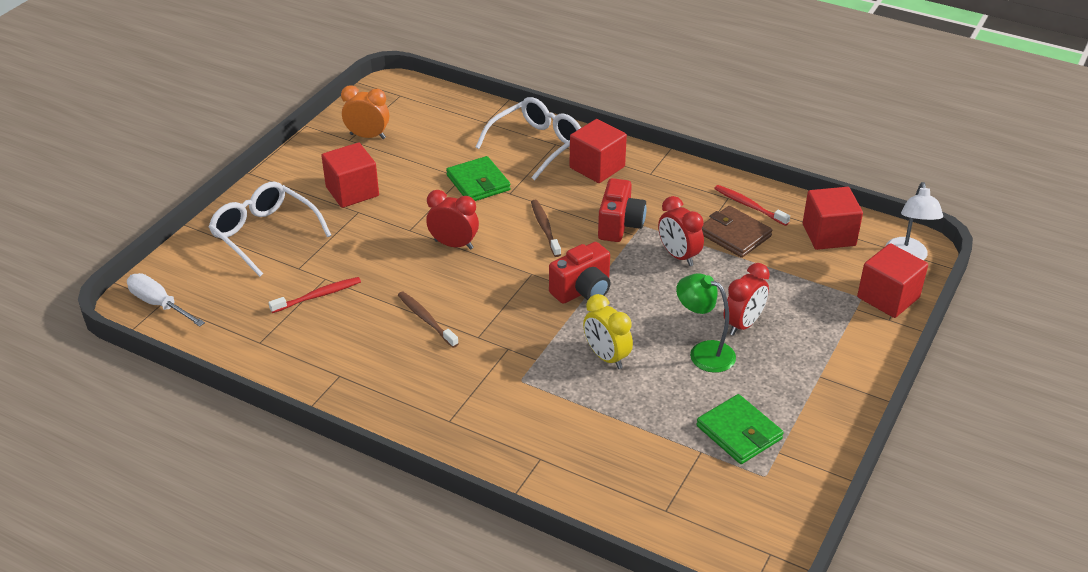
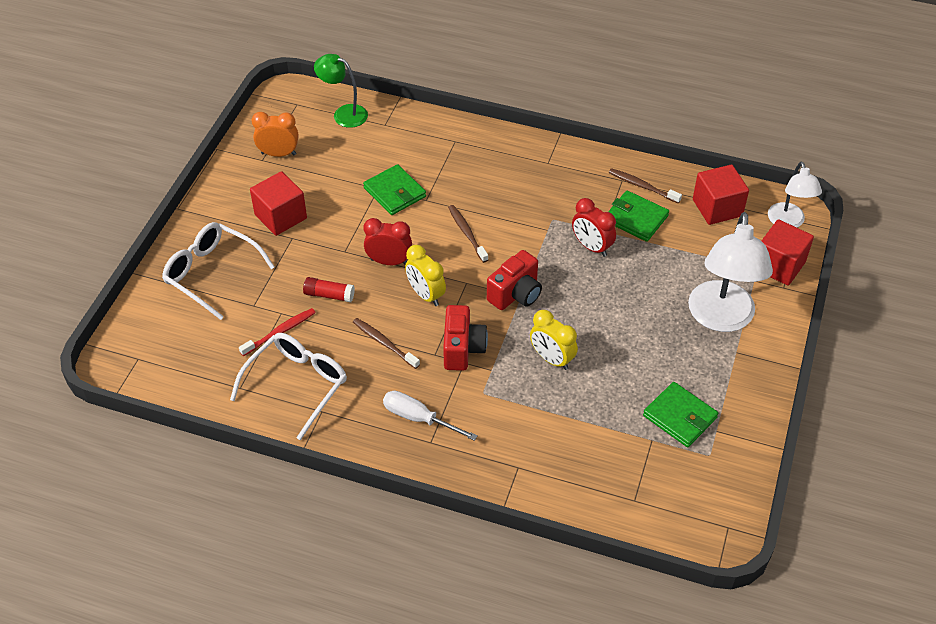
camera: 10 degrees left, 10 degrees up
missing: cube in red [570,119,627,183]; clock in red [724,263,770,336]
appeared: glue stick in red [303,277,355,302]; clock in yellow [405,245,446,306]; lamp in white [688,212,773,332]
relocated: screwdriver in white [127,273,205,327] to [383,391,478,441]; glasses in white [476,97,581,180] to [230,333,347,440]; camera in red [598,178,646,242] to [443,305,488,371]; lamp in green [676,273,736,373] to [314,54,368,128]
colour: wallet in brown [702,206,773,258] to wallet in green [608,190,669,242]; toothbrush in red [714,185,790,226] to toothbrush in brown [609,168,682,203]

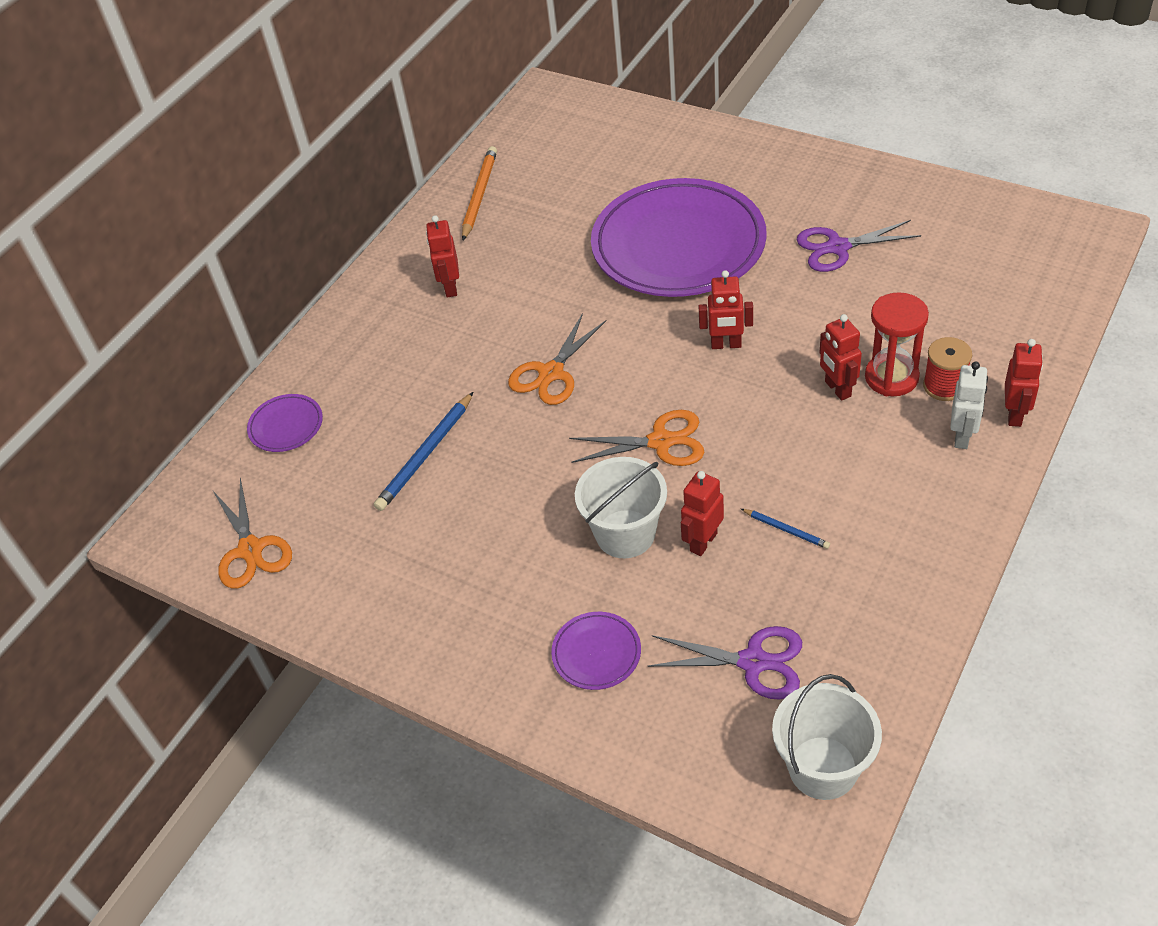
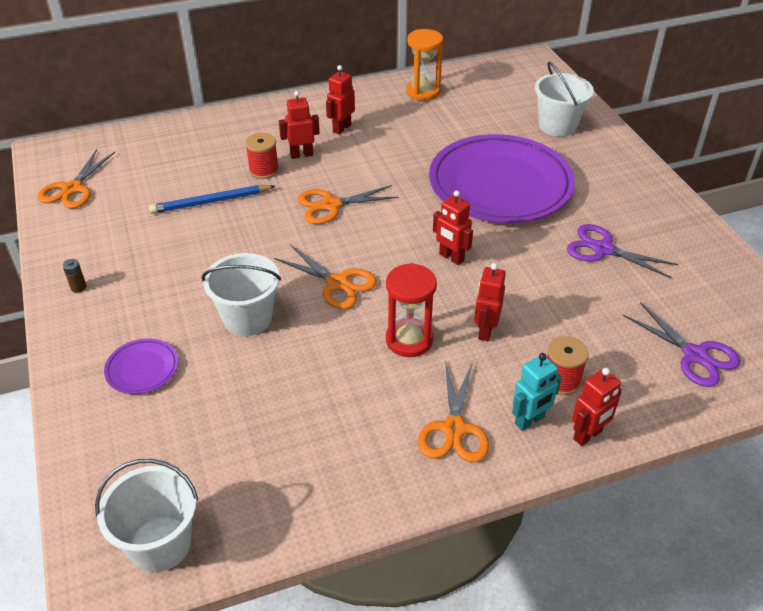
camera: 35 degrees right, 5 degrees down
missing: plate in purple [247,394,323,452]; pencil in blue [741,509,830,549]
appeared: battery in brown [63,259,86,293]; spool in red [245,133,279,179]; scissors in orange [418,360,489,463]; bucket in white [535,61,594,137]
relocated: scissors in purple [648,626,802,700] to [623,302,741,387]; robot in red [681,471,724,556] to [279,91,320,159]; hourglass in red [865,292,929,396] to [386,263,437,357]
exchanged: pencil in orange [462,146,497,240] to hourglass in orange [406,29,443,101]
colour: robot in white [950,361,988,449] to robot in turquoise [512,353,562,431]

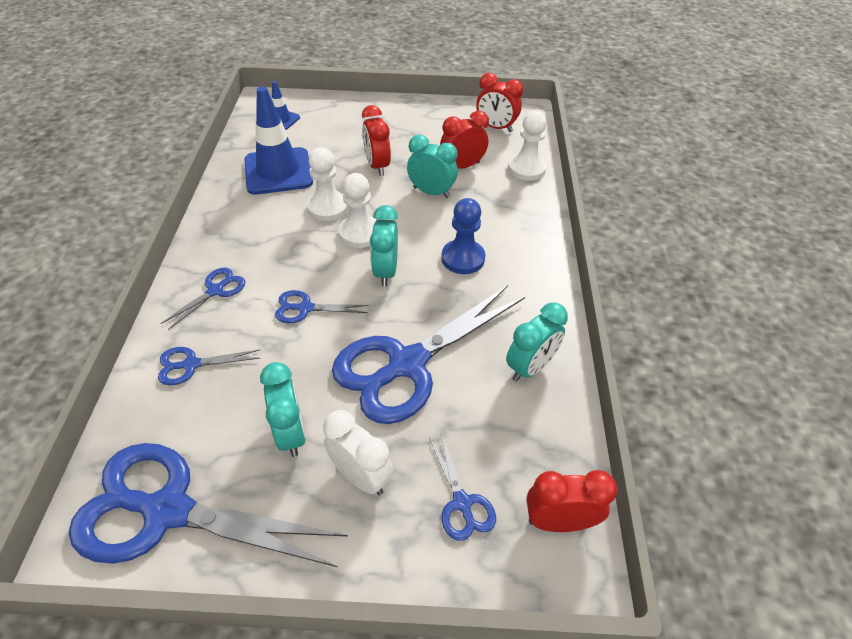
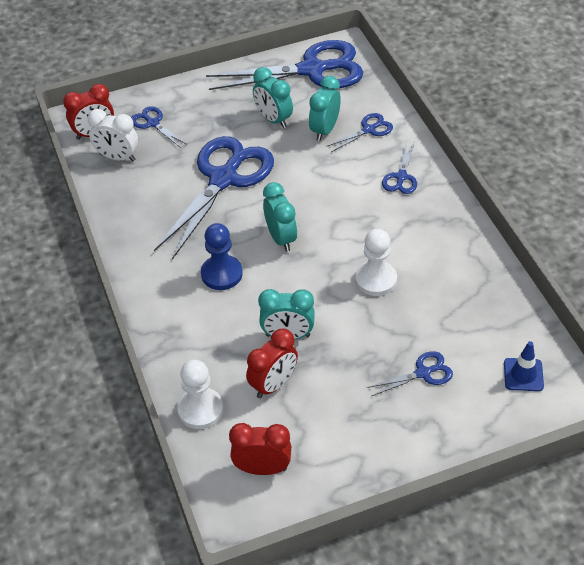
camera: 160 degrees right, 0 degrees up
missing: traffic cone in blue [244,86,313,195]; pawn in white [338,173,377,248]; clock in red [362,105,391,176]
relocated: scissors in blue [275,290,369,324] to [367,351,453,396]; clock in white [323,410,394,495] to [88,109,138,161]; clock in turquoise [506,303,568,382] to [309,76,341,141]

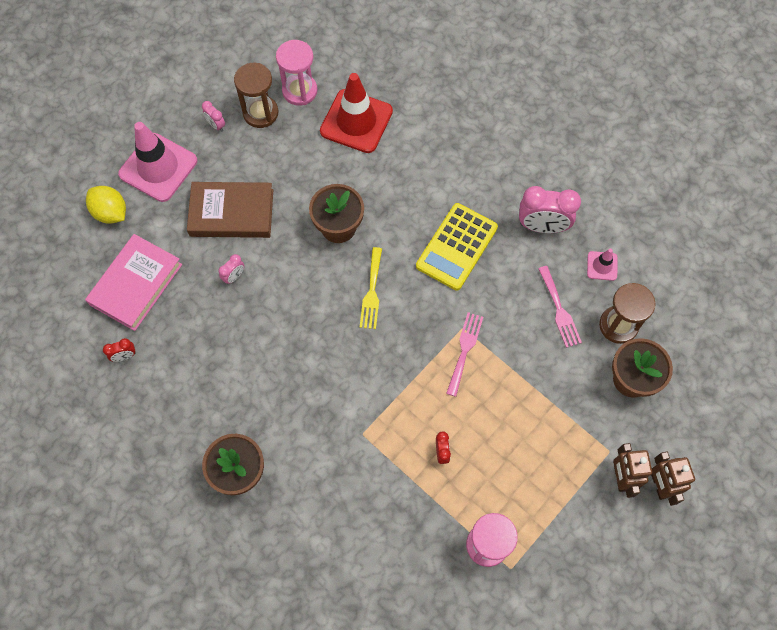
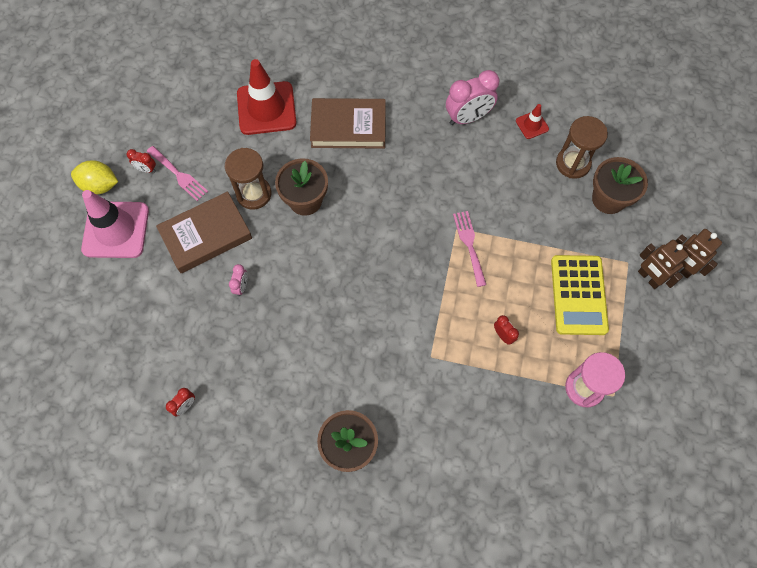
camera: 30 degrees left, 0 degrees up
missing: book in pink [85,234,182,331]; hourglass in pink [276,40,317,106]; fork in yellow [360,247,382,329]
appeared: book in brown [310,98,386,149]
relocated: lemon in yellow [86,186,126,224] to [71,160,118,194]; hourglass in brown [234,63,278,128] to [225,148,271,210]; calculator in yellow [416,203,498,291] to [551,255,609,335]; fork in pink [538,266,582,348] to [147,146,208,201]
colour: clock in pink [202,101,225,132] to clock in red [127,149,156,173]; traffic cone in pink [587,249,618,281] to traffic cone in red [516,104,549,139]

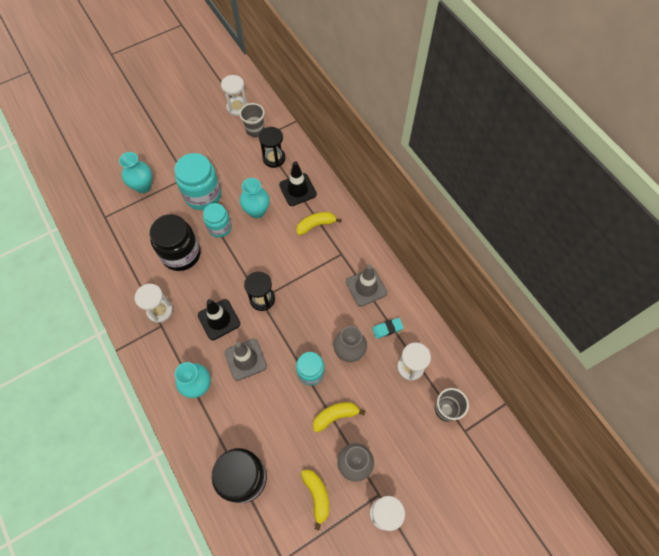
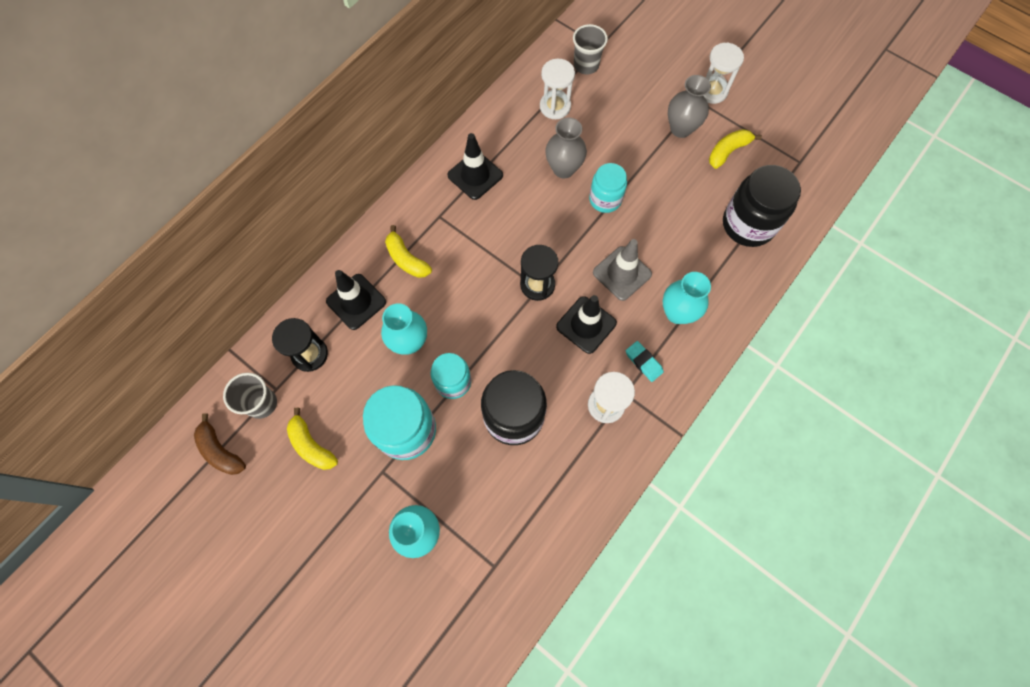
camera: 110 degrees left, 5 degrees up
relocated: banana in yellow [313,402,365,432] to [287,408,338,470]; eraser in turquoise [372,318,404,339] to [626,341,664,382]
exchanged: hourglass in white [221,75,248,116] to banana in brown [194,413,246,475]
colour: traffic cone in grey [346,265,387,307] to traffic cone in black [447,133,503,200]

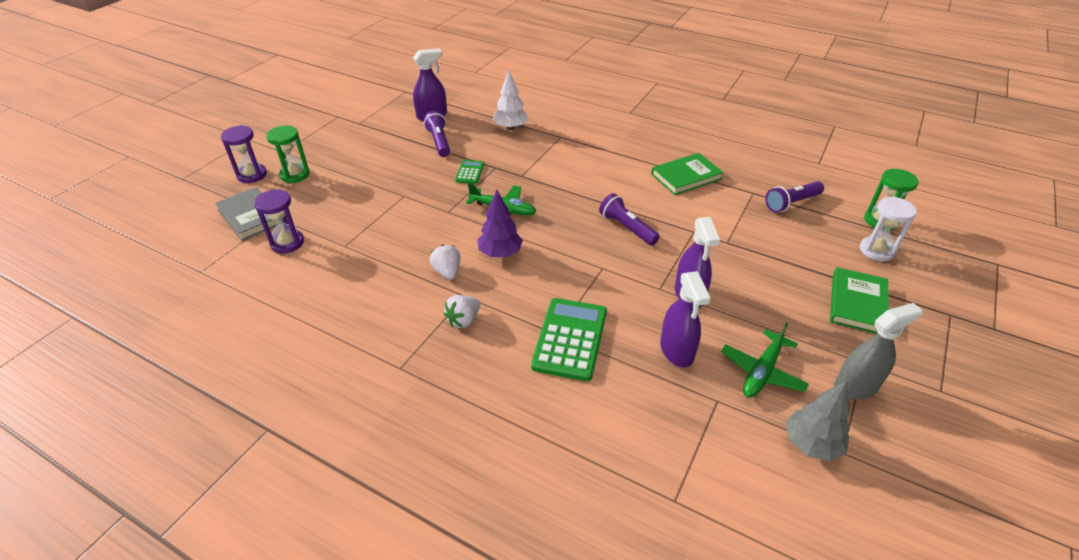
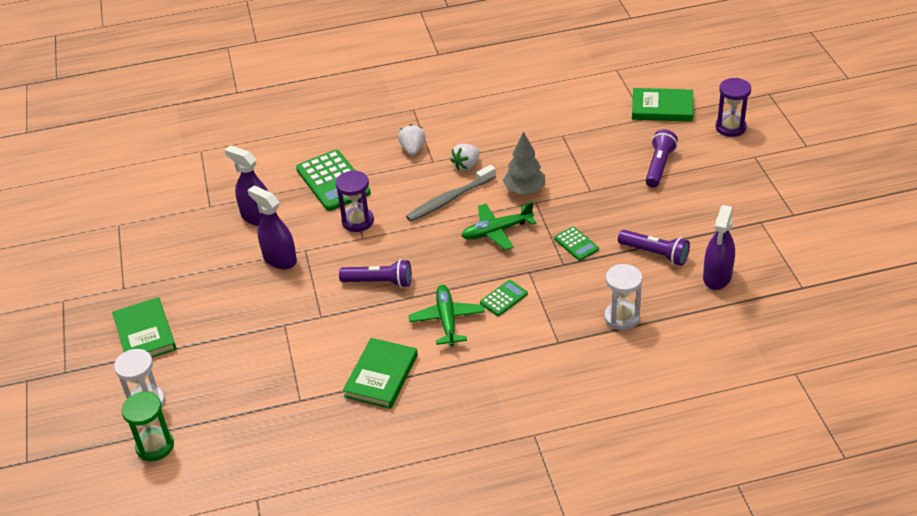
camera: 140 degrees right, 0 degrees up
missing: hourglass in green [266,125,310,183]; spray bottle in grey [834,303,923,400]
appeared: calculator in green [480,280,528,316]
relocated: hourglass in purple [254,189,304,253] to [336,170,374,232]; plane in green [721,322,809,398] to [408,285,485,346]; flashlight in purple [765,181,824,213] to [646,130,678,187]; tree in grey [786,381,850,461] to [503,131,545,194]
exchanged: tree in purple [477,190,523,257] to toothbrush in grey [406,165,496,222]; tree in white [493,70,528,130] to hourglass in white [604,264,642,330]
colour: book in grey [215,187,278,241] to book in green [632,88,693,122]
spun: strawberry in white [429,245,461,280] = [450,144,480,171] 105 degrees clockwise

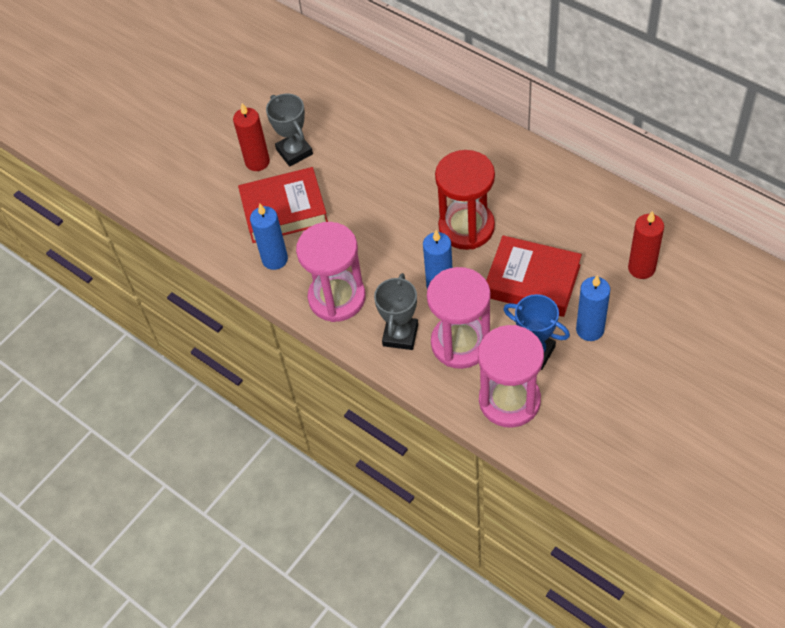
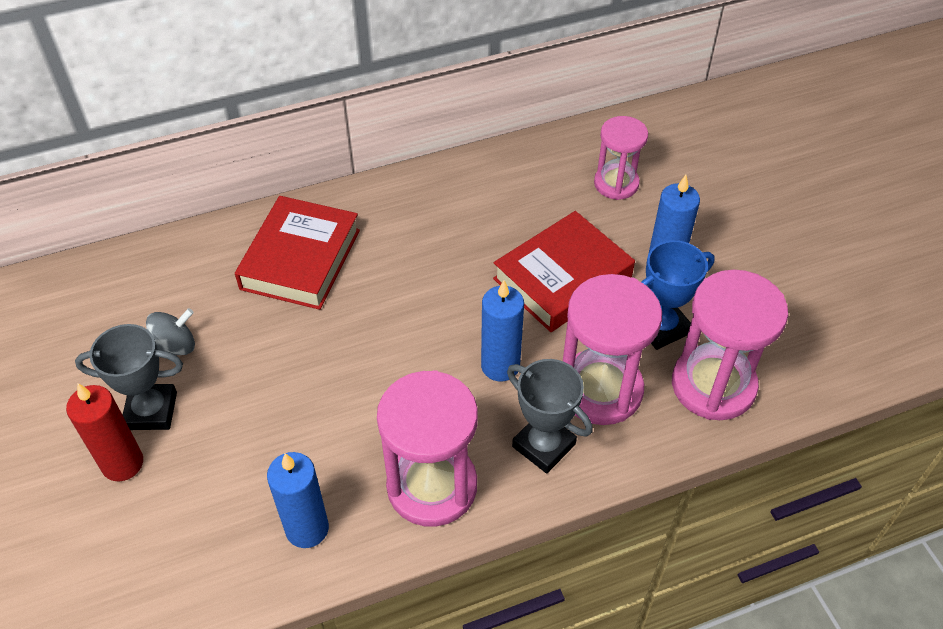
camera: 65 degrees left, 5 degrees down
missing: hourglass in red [435,150,495,250]
appeared: spinning top in grey [146,308,195,355]
relocated: book in red [238,167,328,243] to [235,196,360,310]
exchanged: candle in red [628,211,664,279] to hourglass in pink [594,116,648,200]

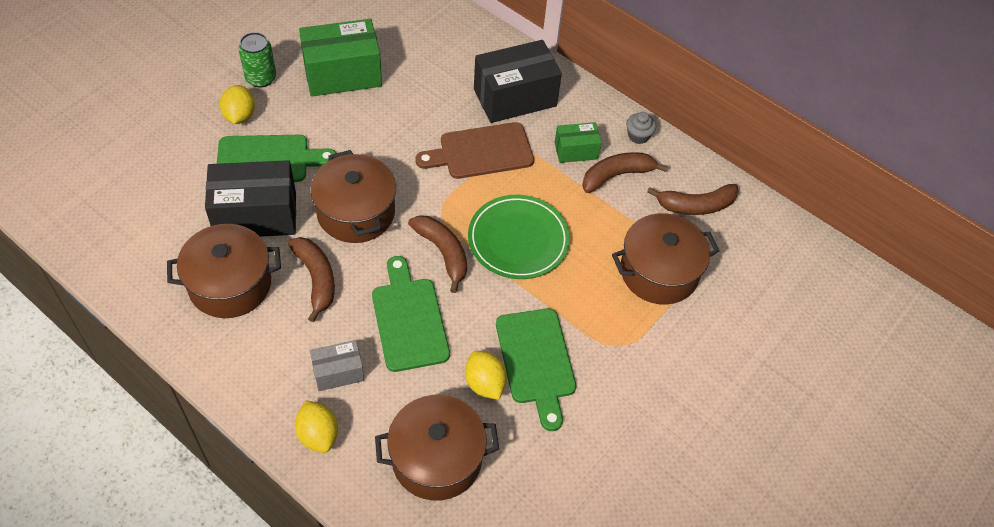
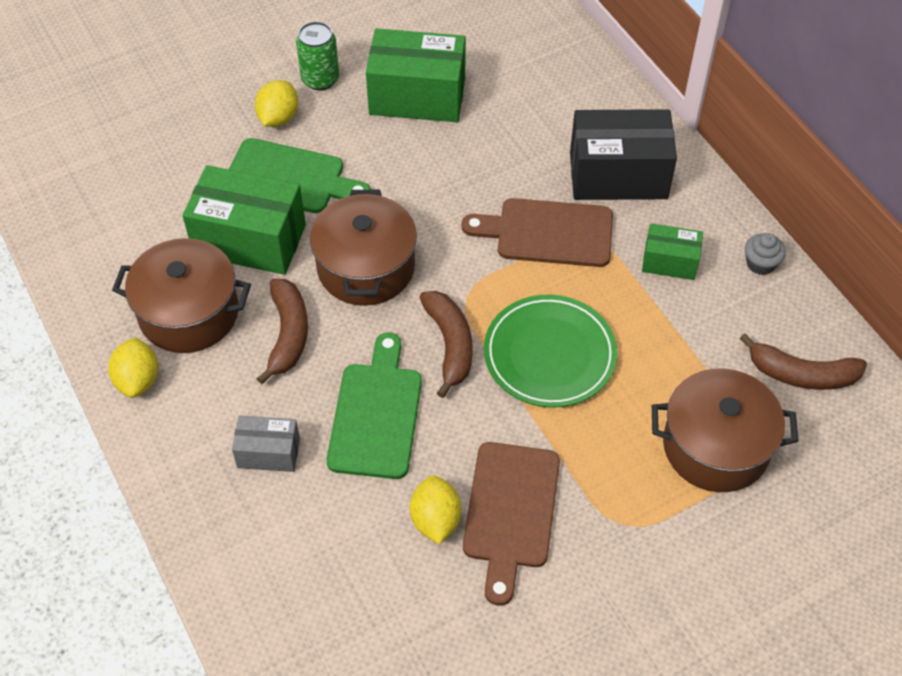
camera: 25 degrees right, 0 degrees up
missing: pot in brown [375,395,499,501]; banana in brown [582,152,668,193]
relocated: lemon in yellow [295,400,338,453] to [108,337,158,398]
colour: box in black [205,160,296,237] to box in green [183,165,306,275]; cutting board in green [496,308,576,431] to cutting board in brown [463,442,560,606]

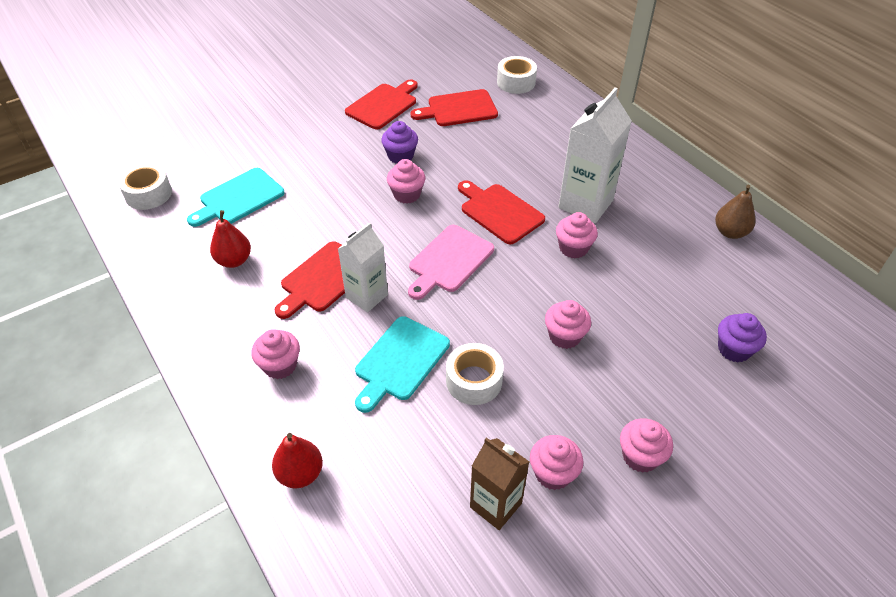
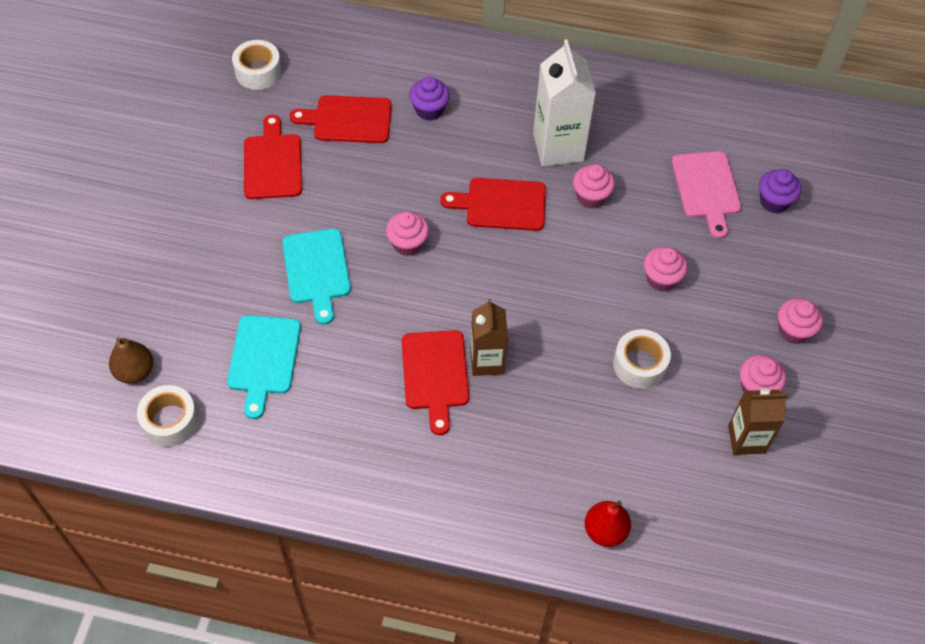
camera: 45 degrees left, 10 degrees up
missing: pear in red [210,210,251,268]; cupcake in pink [252,329,300,379]
relocated: cutting board in turquoise [355,316,450,413] to [282,228,351,325]; cupcake in purple [381,121,418,164] to [409,77,450,121]; cutting board in pink [408,225,494,300] to [671,151,741,239]; tape in white [497,56,537,94] to [232,40,282,90]; pear in brown [715,185,756,239] to [109,338,154,384]
colour: carton in white [338,222,388,312] to carton in brown [470,299,508,376]
spun: cutting board in red [411,89,498,126] = [290,95,392,143] 60 degrees clockwise

